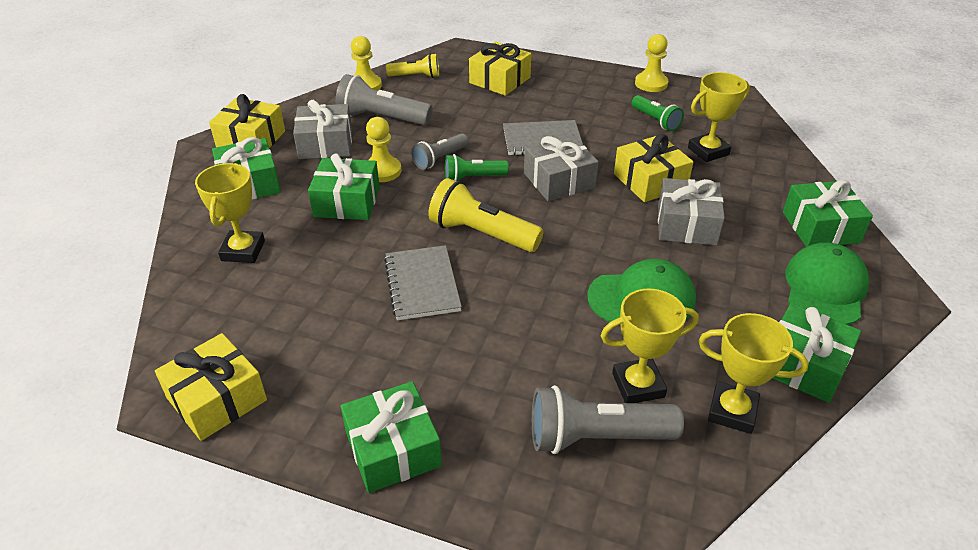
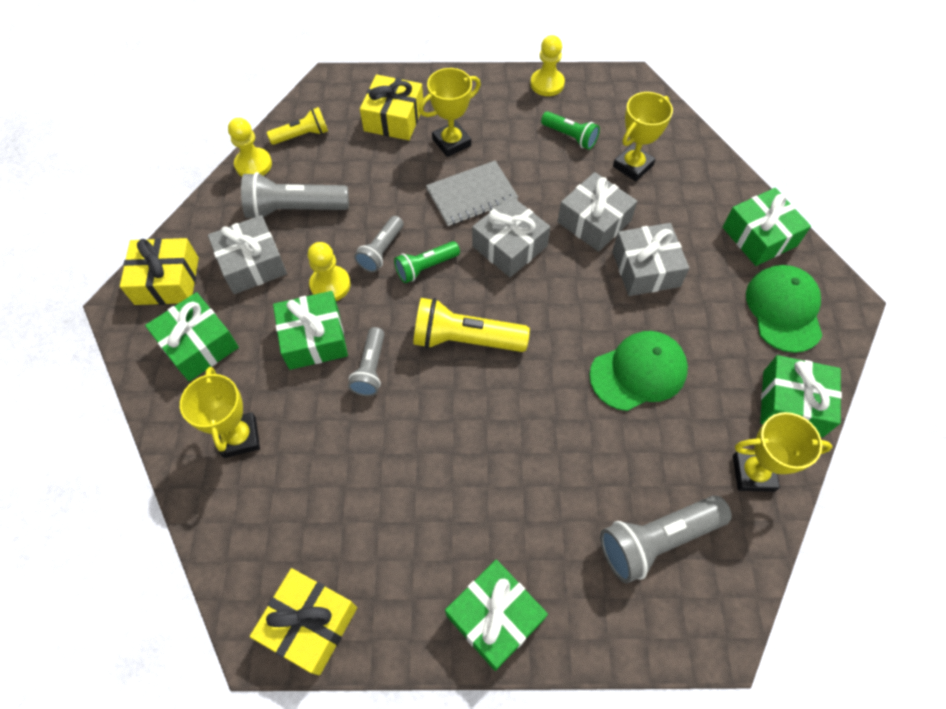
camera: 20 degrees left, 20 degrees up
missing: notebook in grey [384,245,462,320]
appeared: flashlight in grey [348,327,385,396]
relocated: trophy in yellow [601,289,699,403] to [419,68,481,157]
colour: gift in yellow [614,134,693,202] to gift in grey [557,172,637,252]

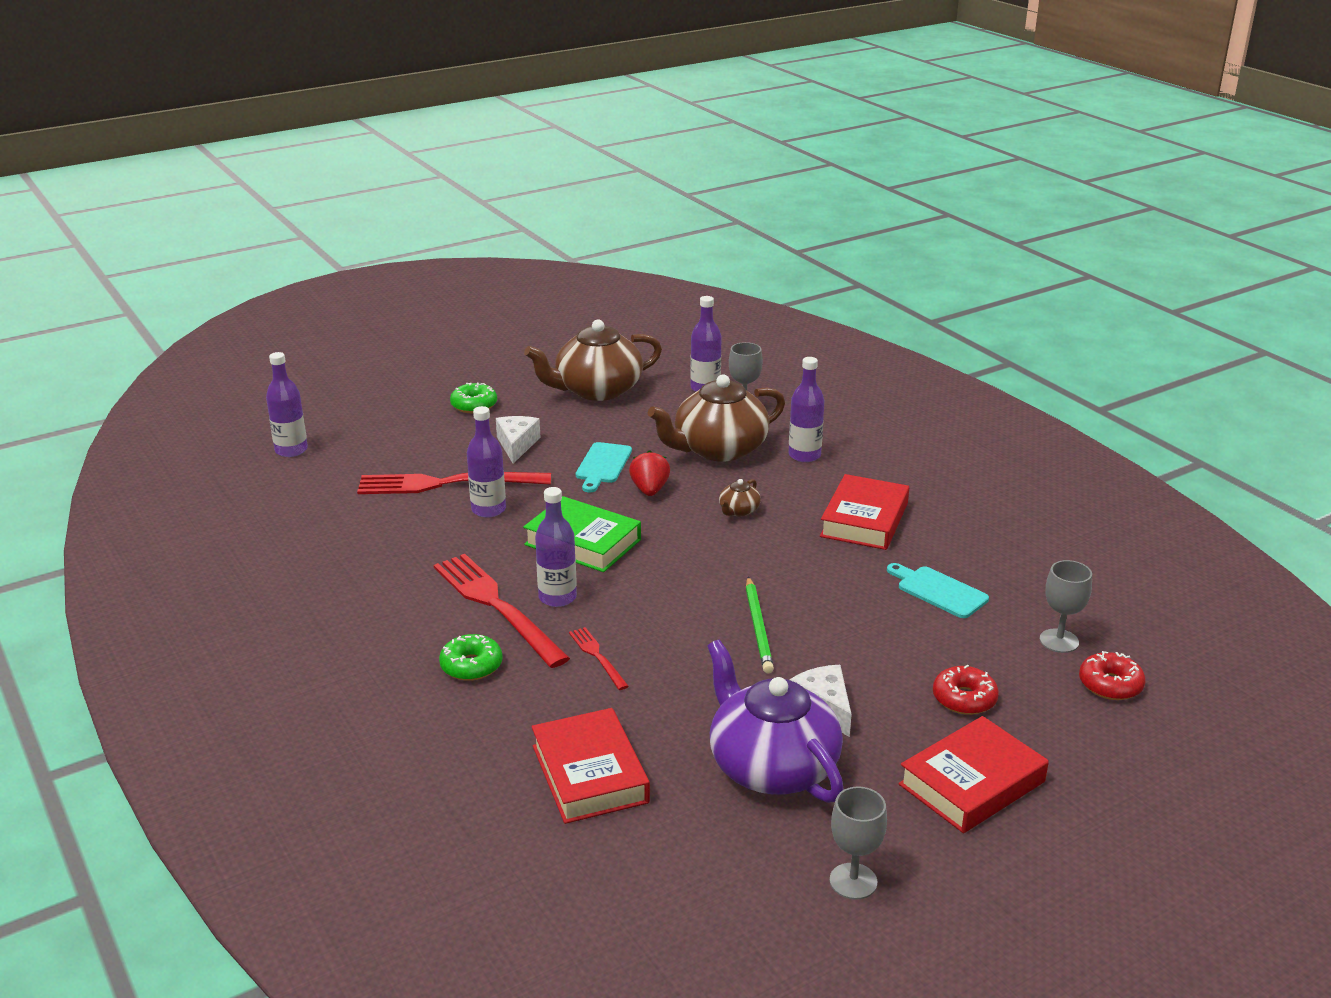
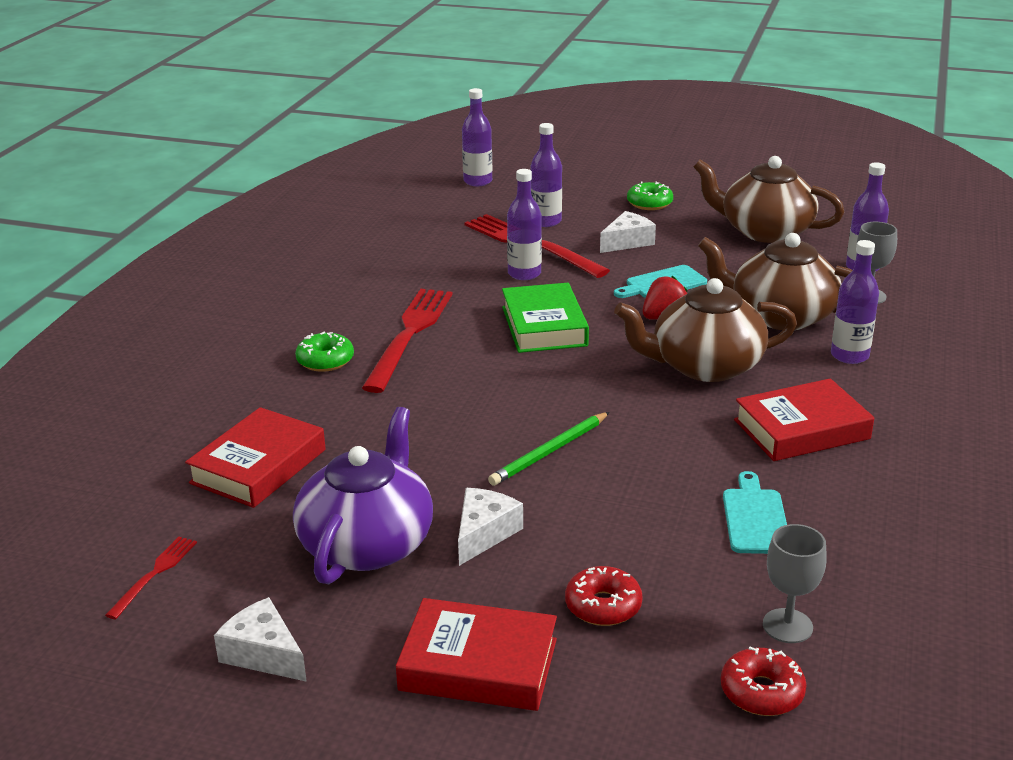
camera: 50 degrees right, 0 degrees up
relocated: bottle in purple [535,487,577,607] to [530,123,562,227]; fork in red [569,627,629,690] to [105,537,197,619]
exchanged: goblet in grey [830,786,887,900] to cheese in white [214,597,307,682]
size: teapot in brown [719,479,761,516] = [614,278,797,382] x2.44

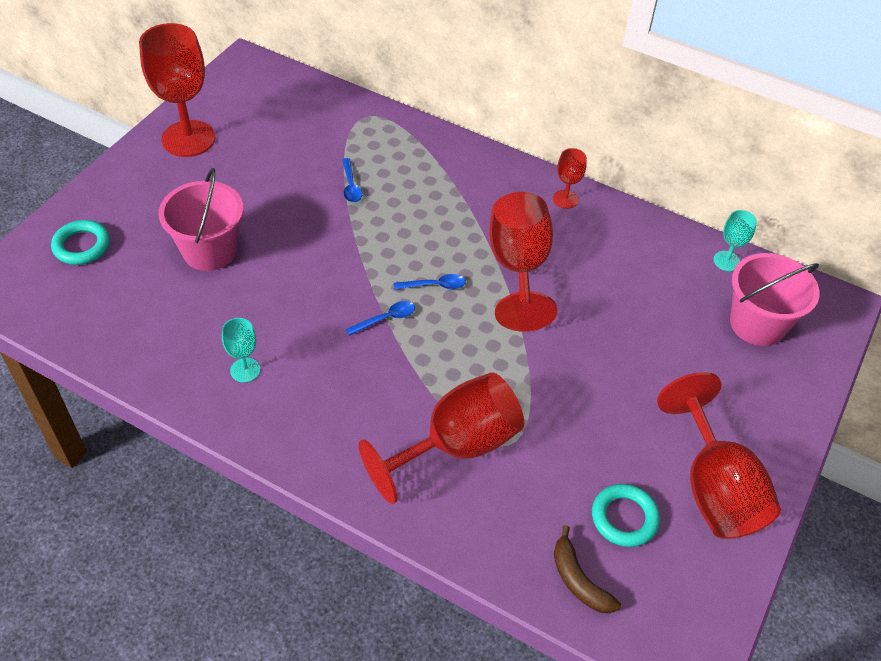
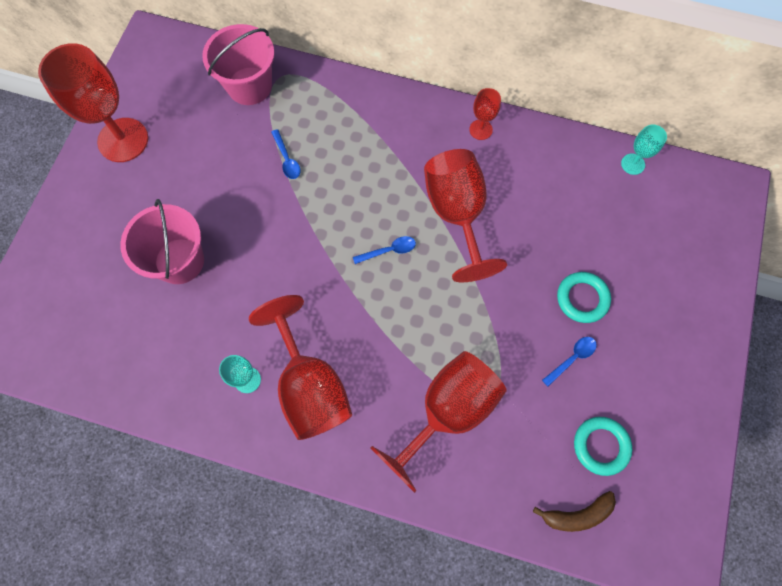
camera: 10 degrees left, 20 degrees up
relocated: ring in turquoise [51,220,110,265] to [557,272,611,323]; spoon in blue [346,301,415,336] to [542,337,597,386]; goblet in red [657,372,781,539] to [249,295,352,440]; bucket in pink [730,253,820,346] to [202,24,274,105]
spun: banana in brown [554,525,621,613] = [533,491,616,532] 60 degrees counterclockwise

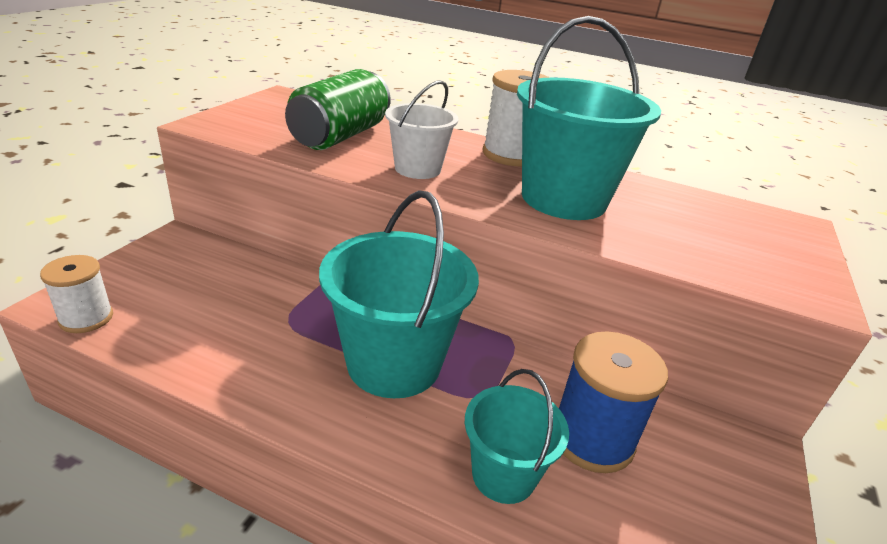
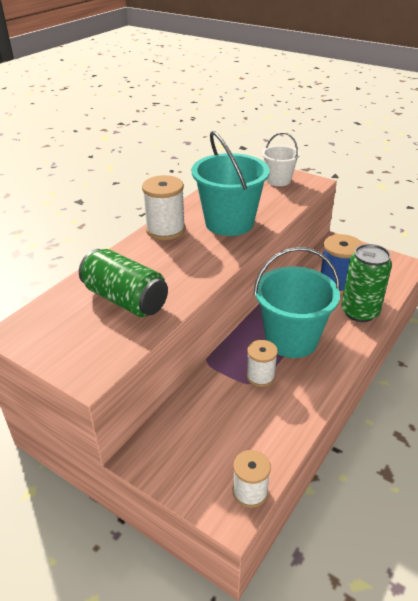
camera: 75 degrees left, 5 degrees up
appeared: spool in white [246,340,278,387]
relocated: bucket in white [385,80,459,179] to [262,132,300,186]
exchanged: bucket in turquoise [465,369,569,504] to can in green [341,244,392,322]

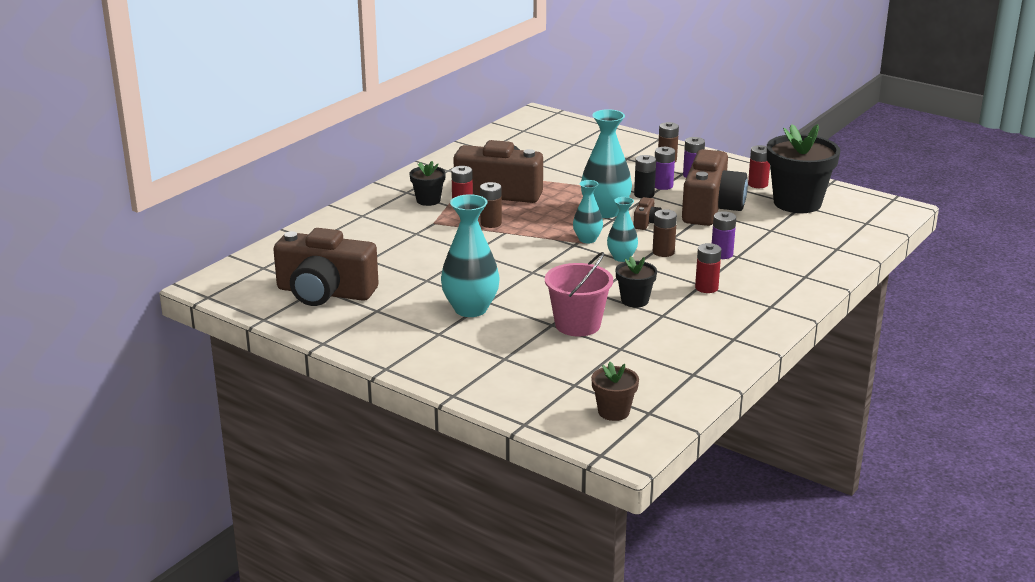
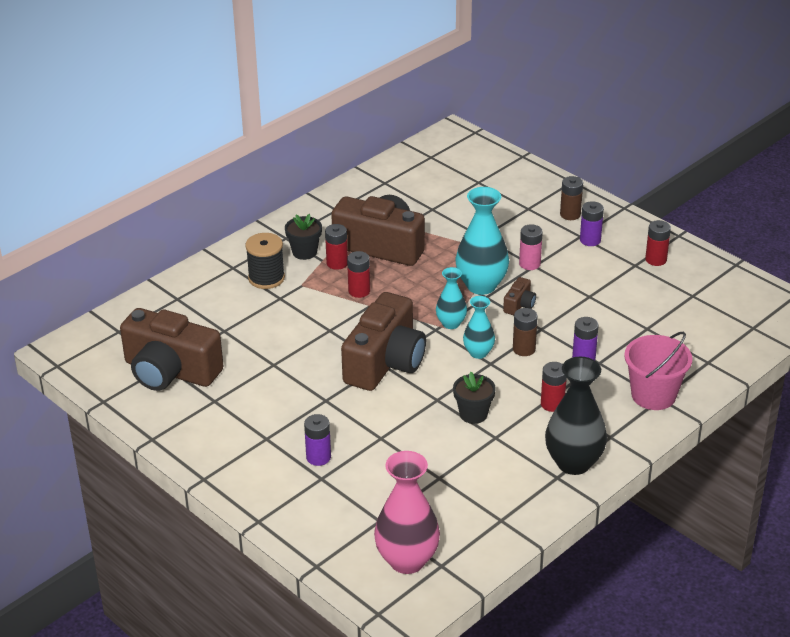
camera: 10 degrees right, 10 degrees up
missing: vase in turquoise [441,194,500,317]; flower pot in black [767,124,840,213]
appeared: spool in black [245,233,285,289]; vase in black [545,357,607,475]
relocated: bucket in pink [545,252,613,336] to [624,332,692,410]; battery in purple [655,147,675,190] to [304,414,331,466]; camera in brown [682,149,748,226] to [341,292,426,391]
exchanged: flower pot in brown [591,362,639,421] to vase in pink [374,451,440,574]
colour: battery in brown [480,182,502,228] to battery in red [347,251,370,298]; battery in black [634,155,656,198] to battery in pink [519,224,543,270]

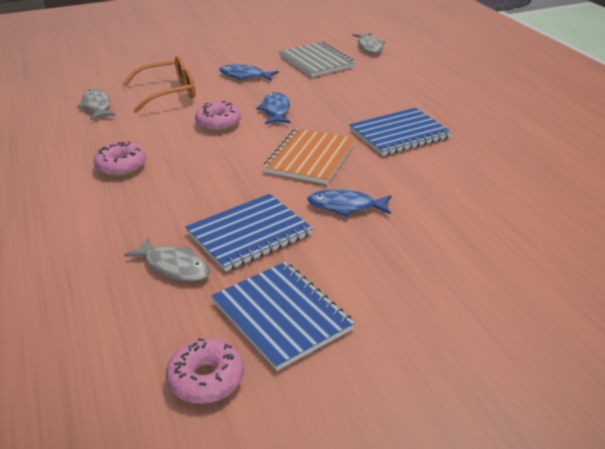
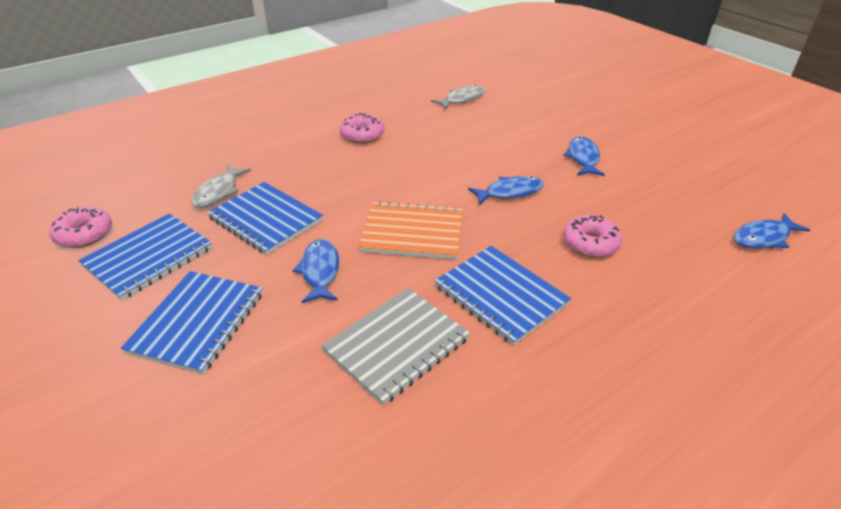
camera: 75 degrees right, 5 degrees up
missing: glasses in orange [122,55,196,113]
appeared: notebook in blue [121,271,263,374]
relocated: donut in pink [195,101,241,131] to [563,215,622,258]; notebook in grey [279,42,356,77] to [321,288,470,405]
colour: fish in grey [353,33,385,53] to fish in blue [734,213,810,249]

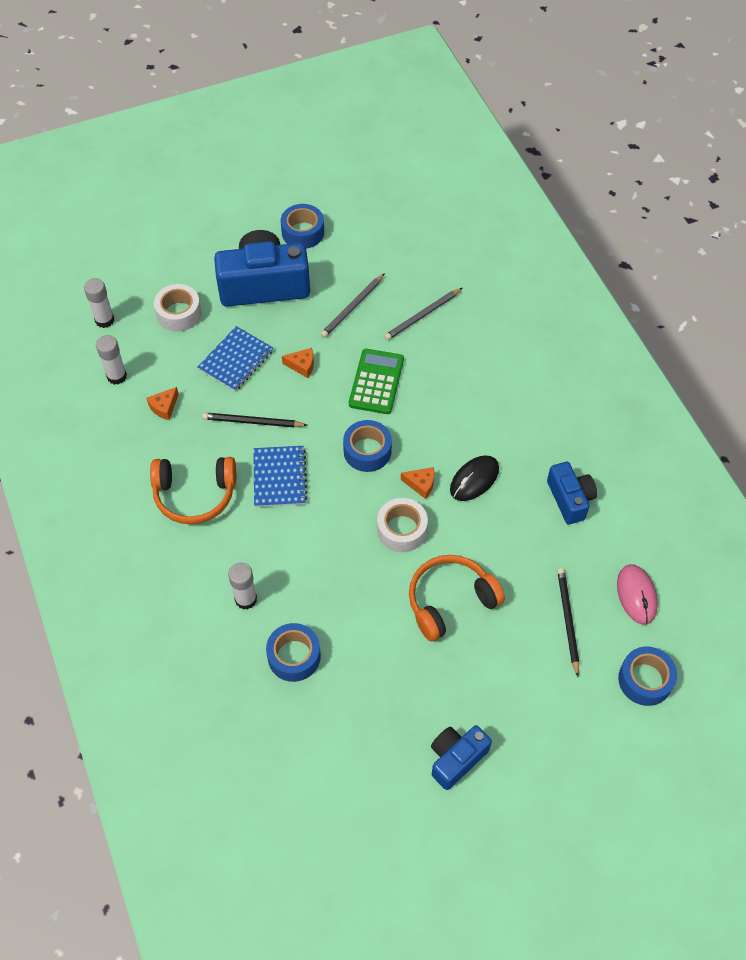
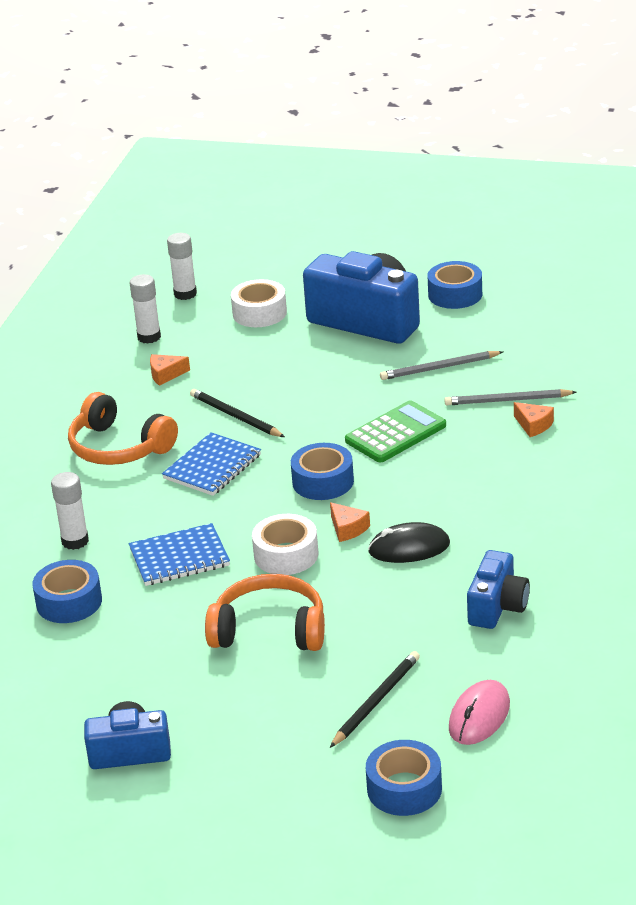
camera: 40 degrees right, 25 degrees down
relocated: notebook in blue [198,326,273,391] to [129,523,230,586]; cheese in orange [282,348,314,378] to [514,402,554,437]

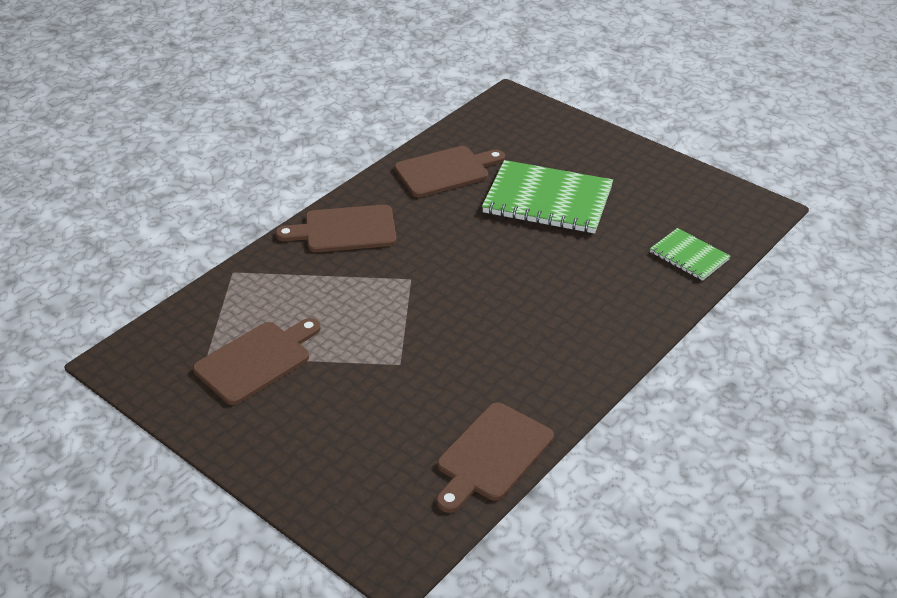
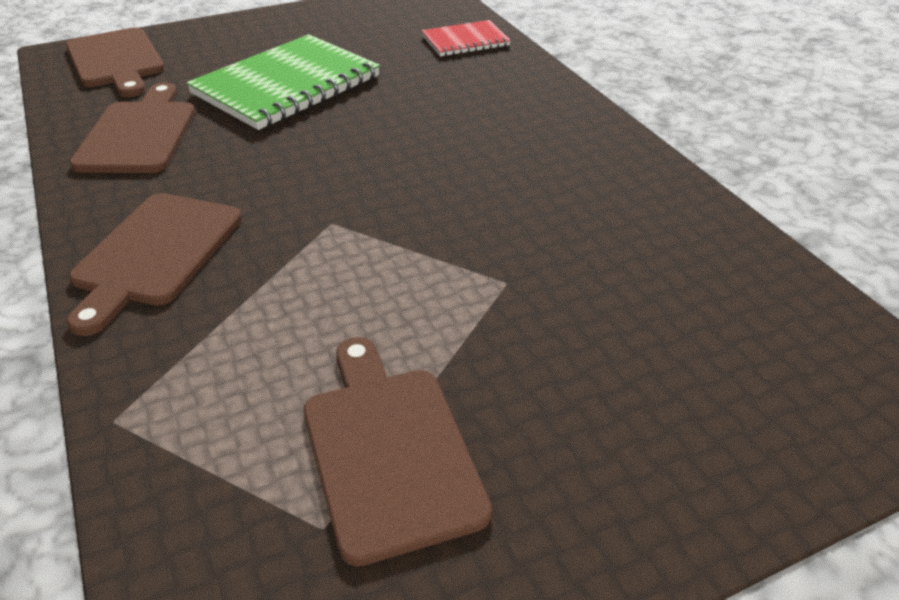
camera: 65 degrees left, 0 degrees up
relocated: cutting board in brown [436,402,554,513] to [66,27,165,97]
colour: notebook in green [650,228,730,281] to notebook in red [421,20,511,56]

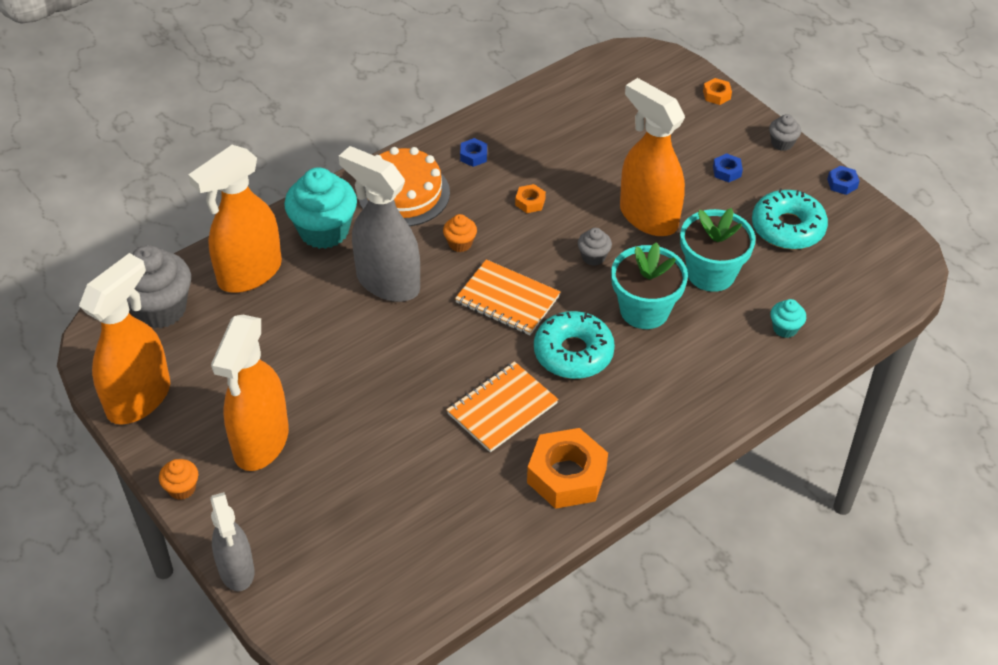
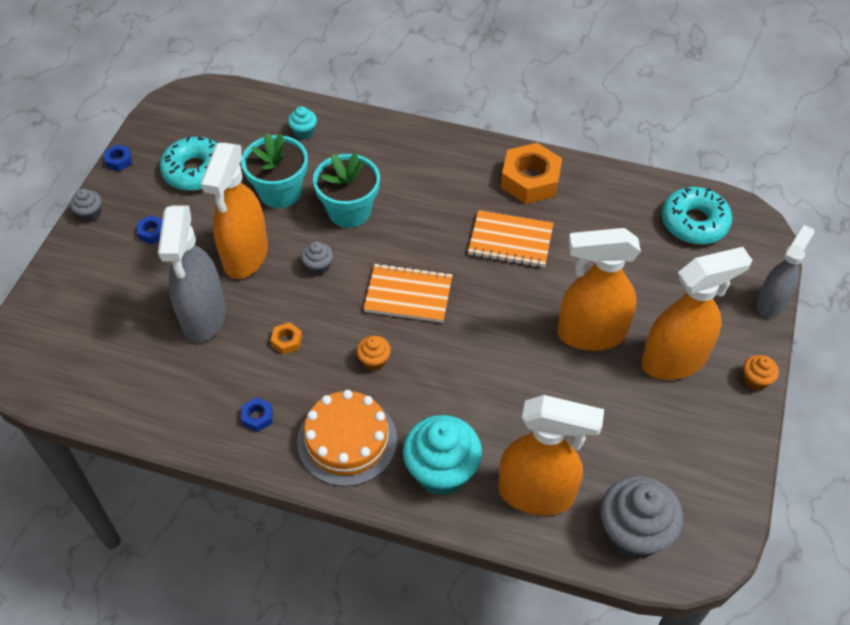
camera: 125 degrees left, 5 degrees up
missing: nut in orange [703,78,732,105]
relocated: spray bottle in orange [79,253,170,425] to [557,228,641,351]; spray bottle in grey [339,146,420,302] to [158,206,226,343]; donut in turquoise [534,311,615,379] to [661,187,732,244]
spun: notebook in orange [455,259,560,335] = [363,263,452,323] 75 degrees counterclockwise

